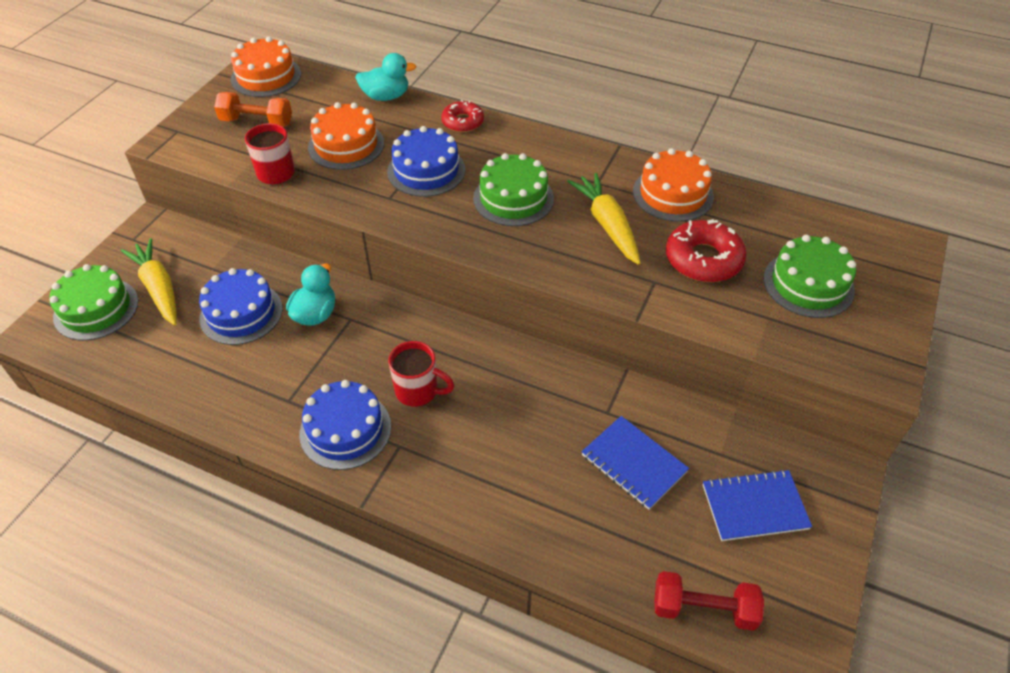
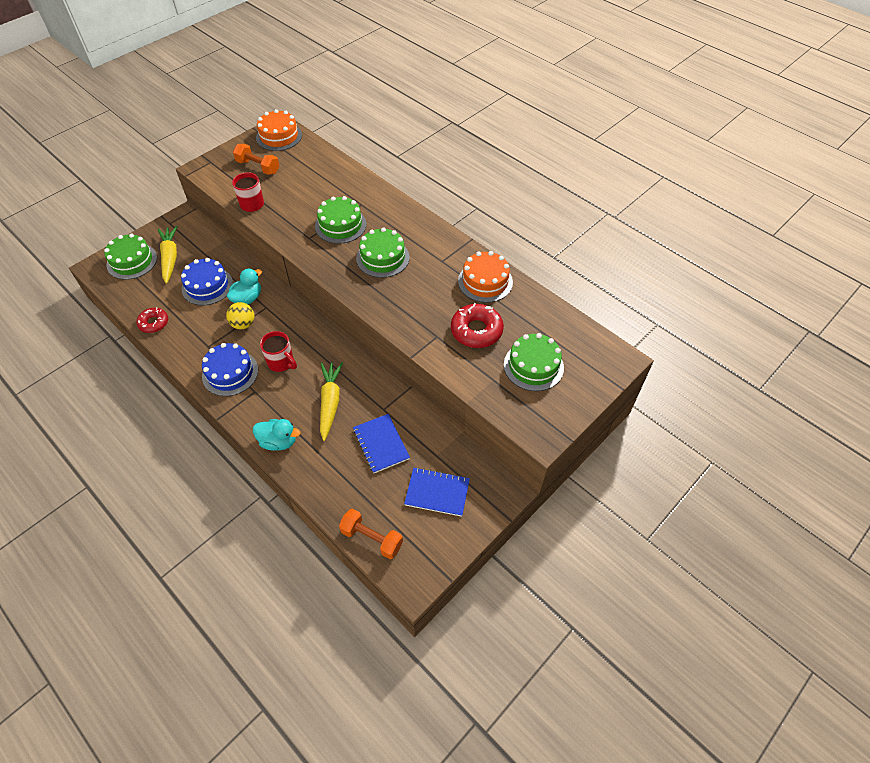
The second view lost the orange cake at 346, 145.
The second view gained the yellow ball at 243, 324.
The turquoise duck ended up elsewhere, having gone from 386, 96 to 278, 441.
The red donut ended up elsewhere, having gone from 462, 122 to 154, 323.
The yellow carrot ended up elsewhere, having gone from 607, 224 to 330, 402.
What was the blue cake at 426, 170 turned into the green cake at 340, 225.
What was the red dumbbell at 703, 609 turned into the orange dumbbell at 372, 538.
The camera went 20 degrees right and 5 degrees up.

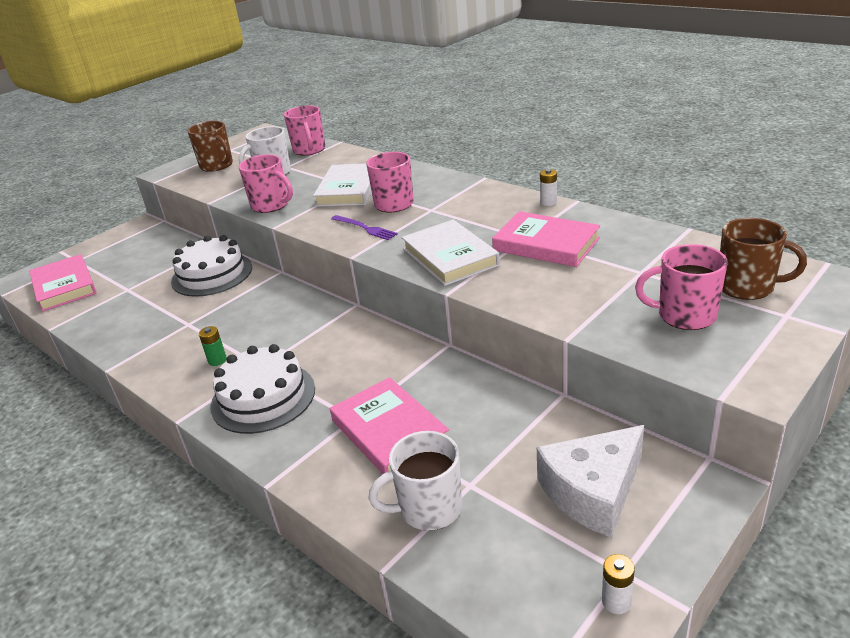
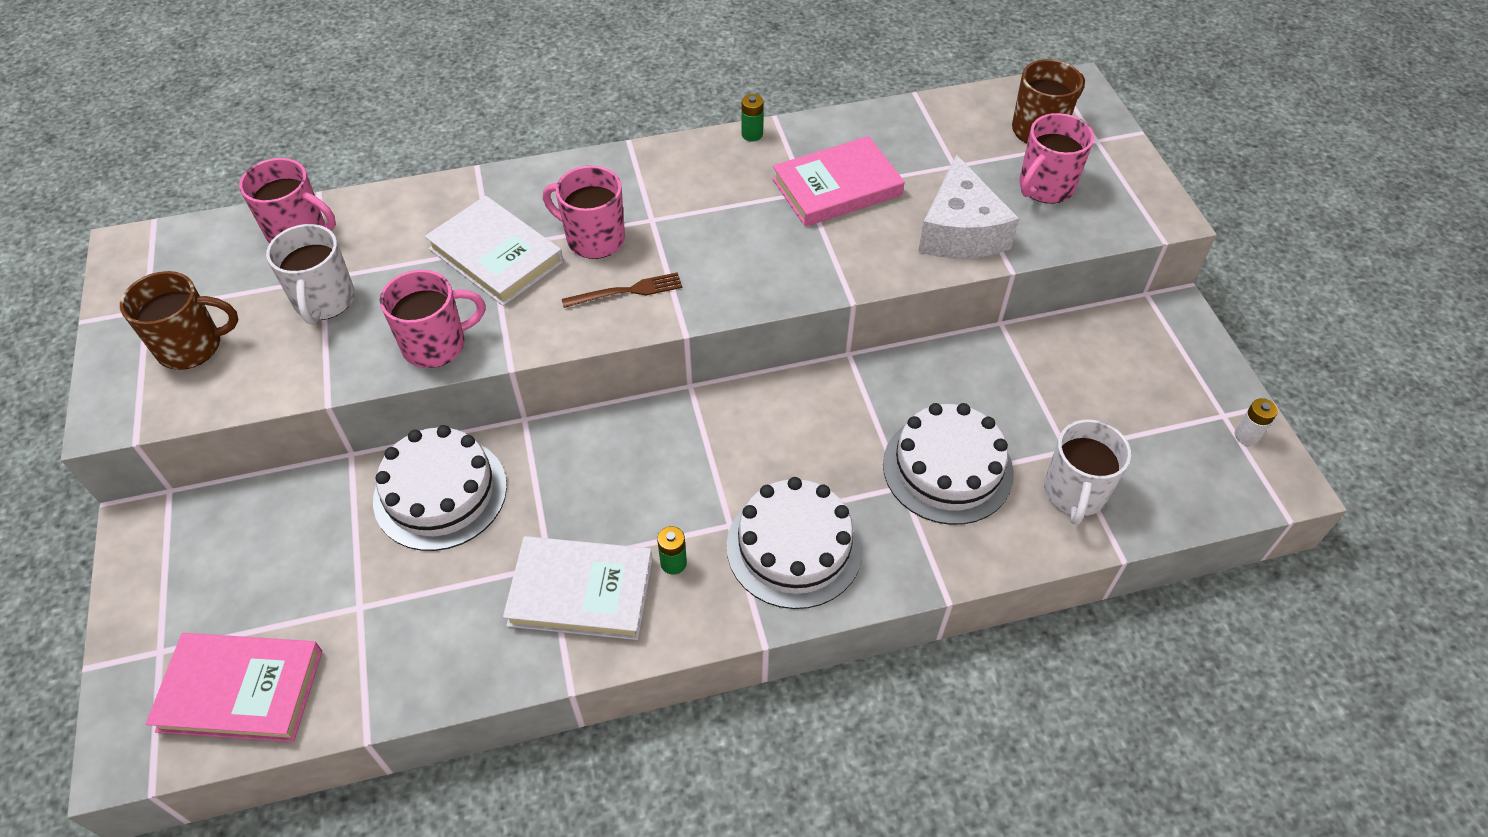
The white book ended up elsewhere, having gone from 450, 257 to 581, 591.
The white cheese ended up elsewhere, having gone from 592, 492 to 960, 231.
Where the pink book stood at 389, 431, the white cake came to stand at 947, 468.
What was the purple fork at 365, 228 turned into the brown fork at 627, 291.
What was the white battery at 548, 202 turned into the green battery at 752, 134.
The camera went 60 degrees left and 20 degrees up.

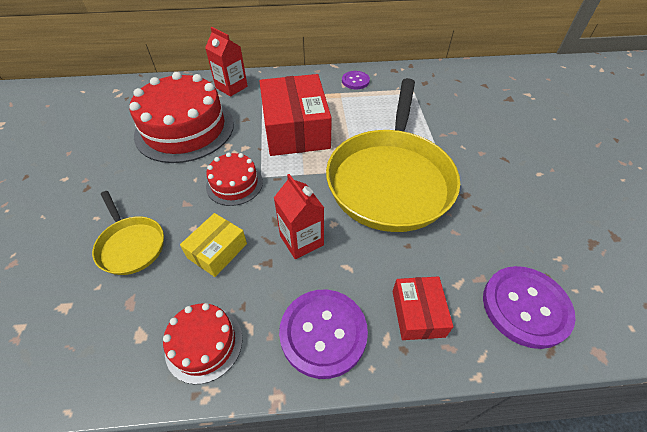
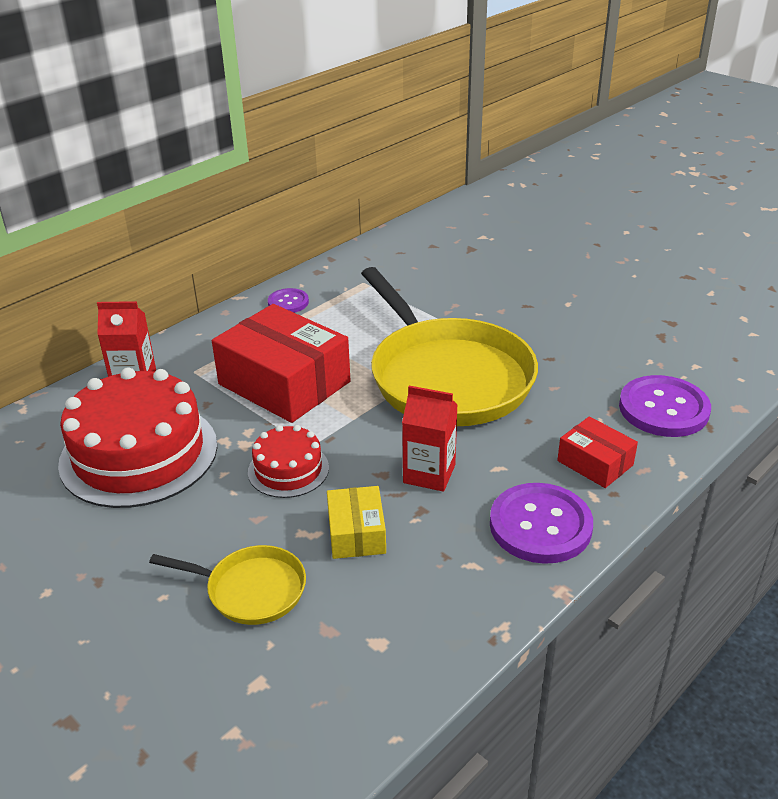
The second view lost the red cake at 204, 343.
The camera went 40 degrees left and 15 degrees down.

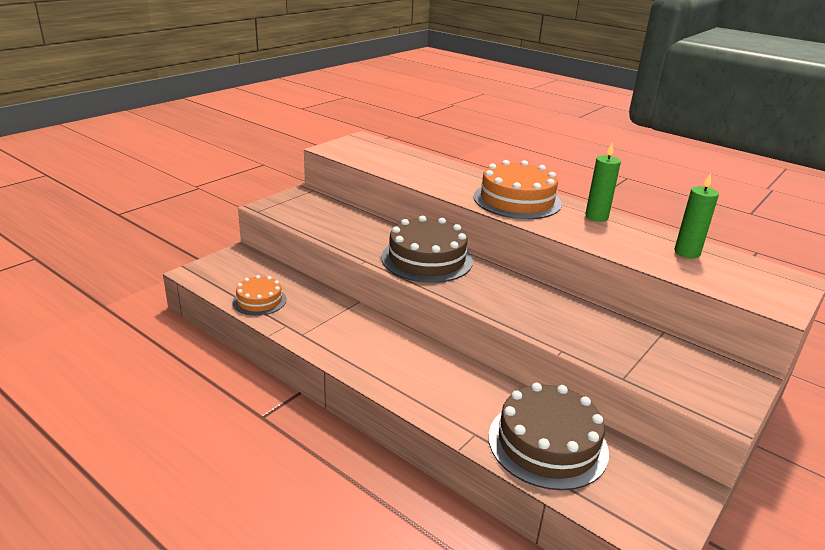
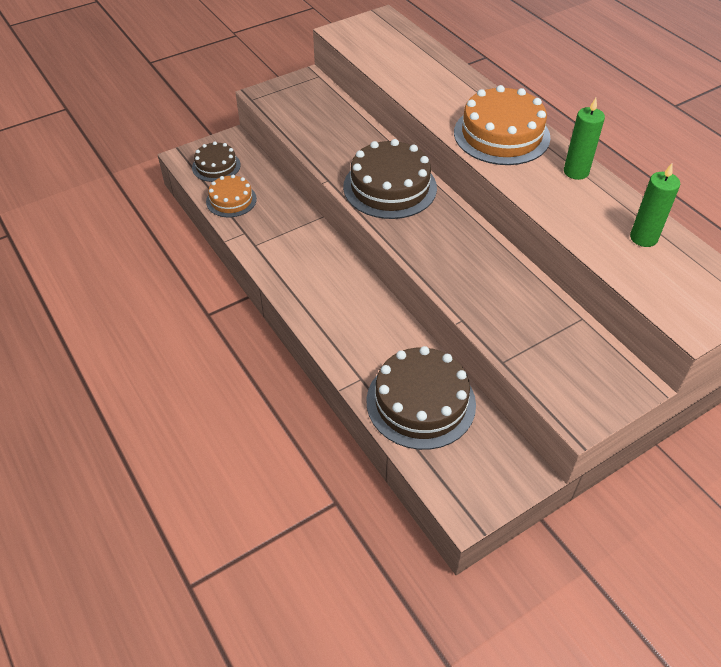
The second view gained the brown cake at 216, 166.
The camera went 20 degrees right and 20 degrees up.

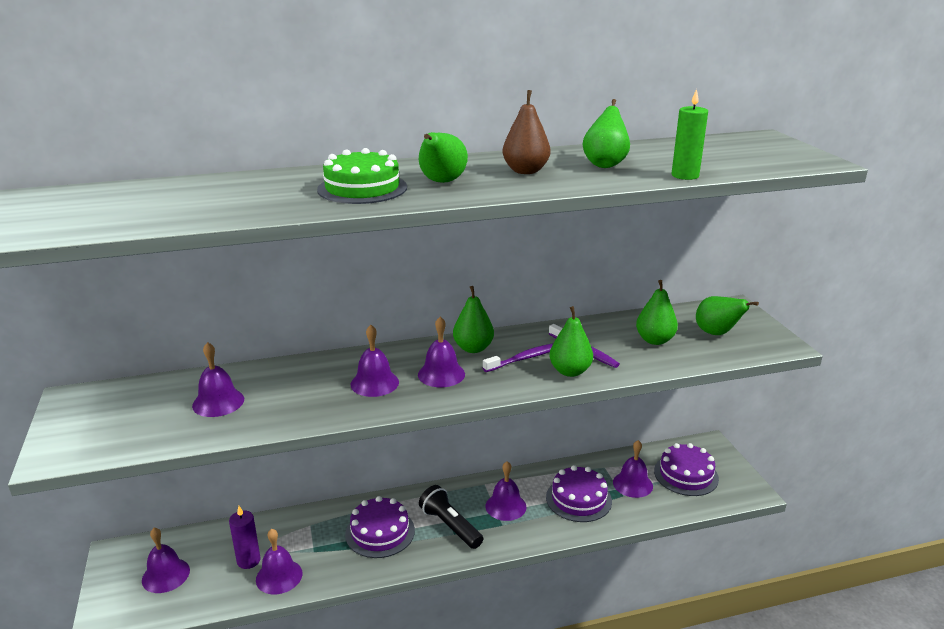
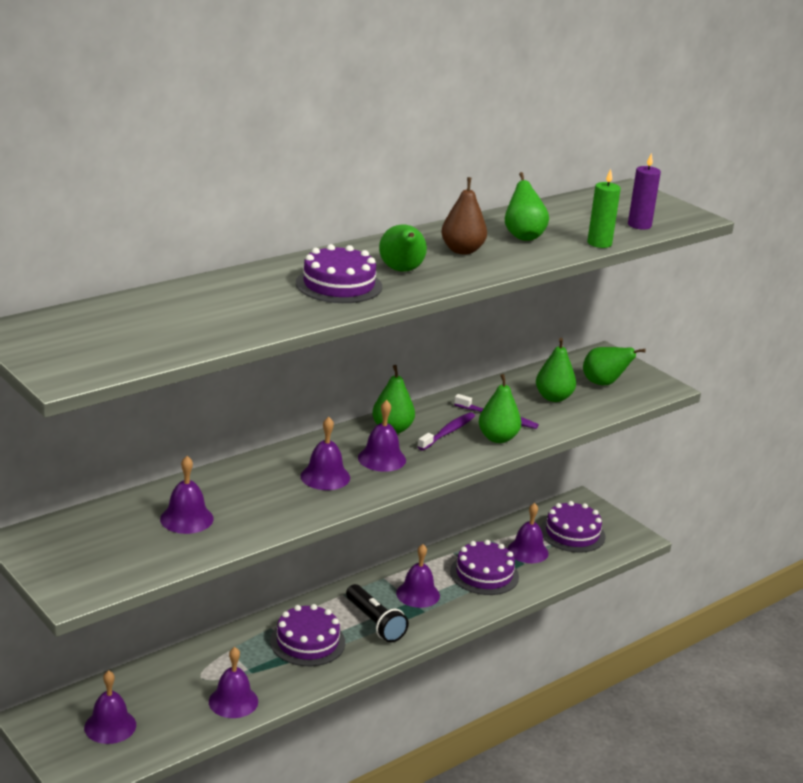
The purple candle ended up elsewhere, having gone from 248, 560 to 639, 225.
What was the green cake at 362, 188 turned into the purple cake at 339, 285.
The black flashlight at 450, 526 ended up facing another way, 150 degrees counterclockwise from before.
The camera went 25 degrees left and 0 degrees up.

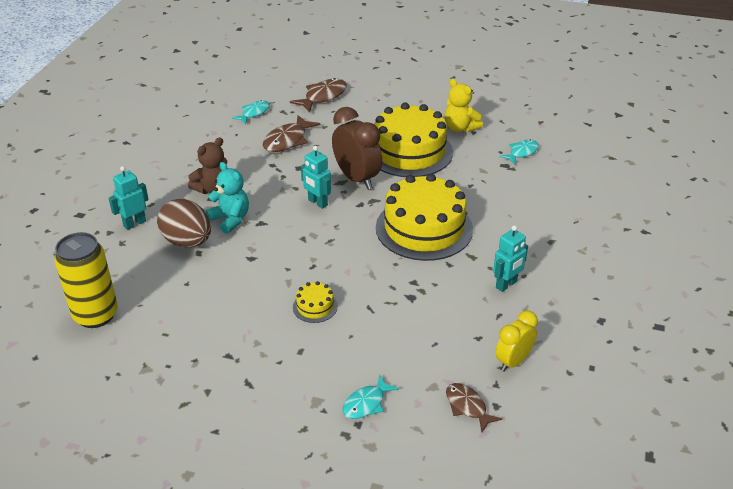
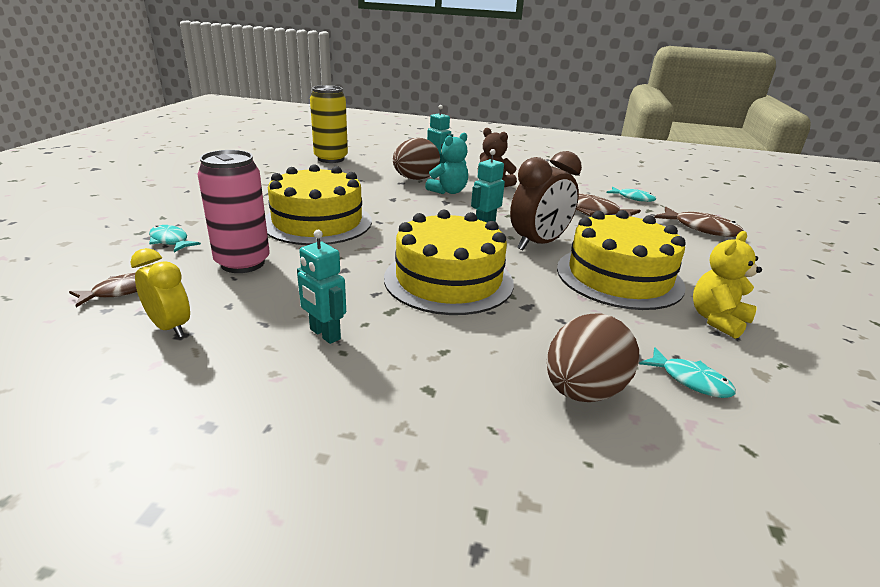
The second view gained the pink can at 243, 263.
The second view gained the brown egg at 583, 391.
The size of the yellow cake at 315, 306 changed by a factor of 2.39.
The camera went 85 degrees right and 10 degrees down.

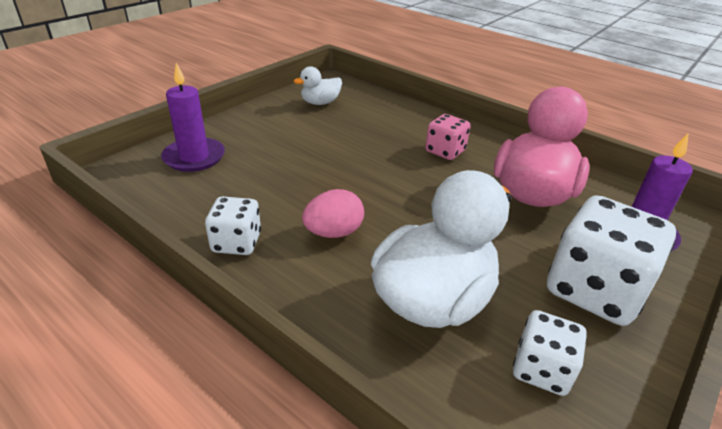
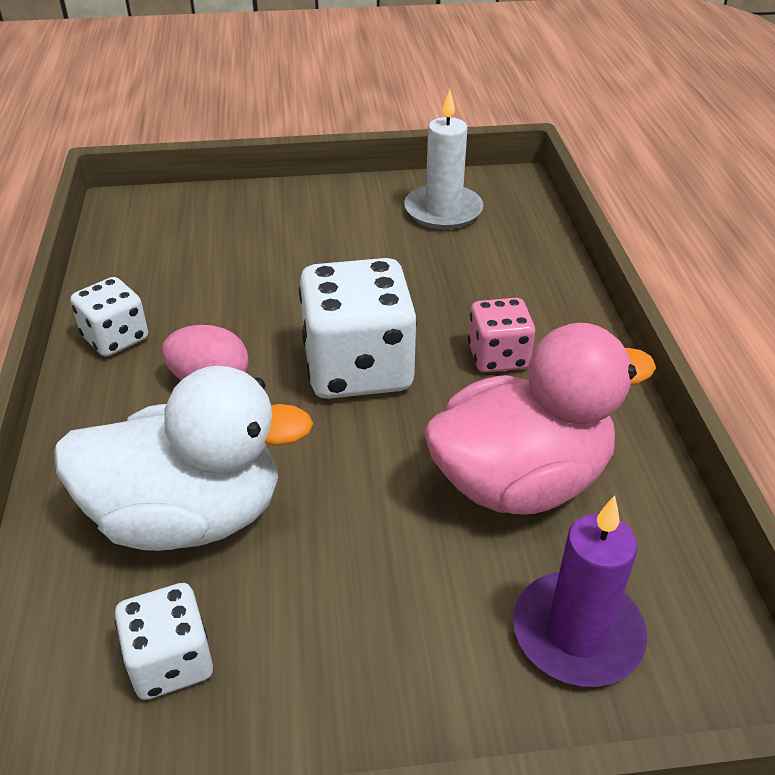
The second view lost the purple candle at 194, 157.
The white dice ended up elsewhere, having gone from 594, 290 to 358, 368.
Where the white duck stood at 320, 103, the white candle came to stand at 443, 211.
The camera went 45 degrees right and 5 degrees up.

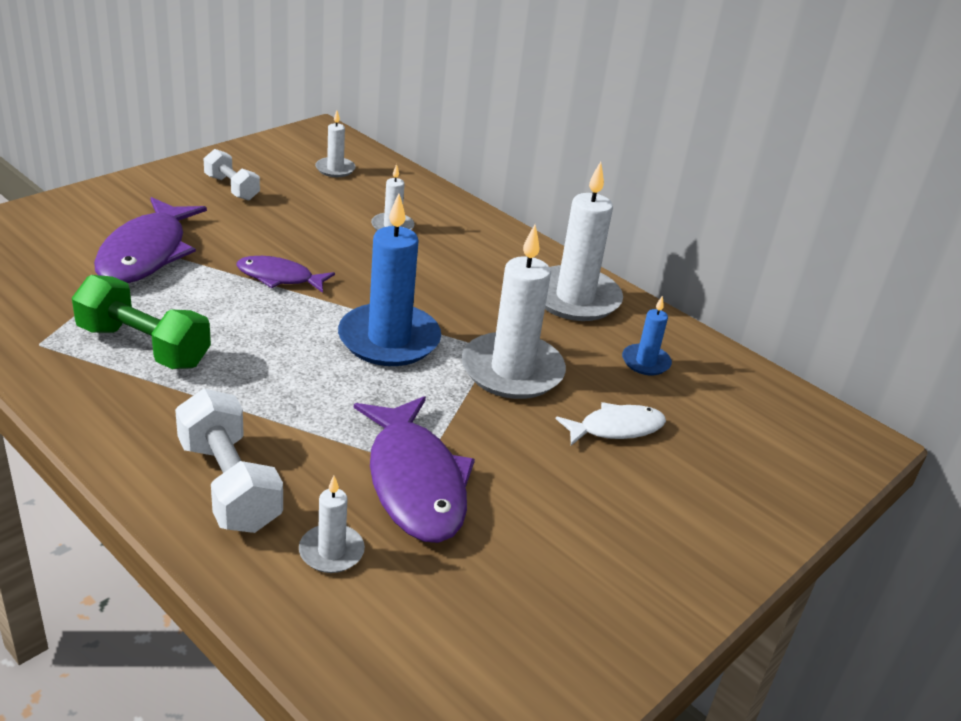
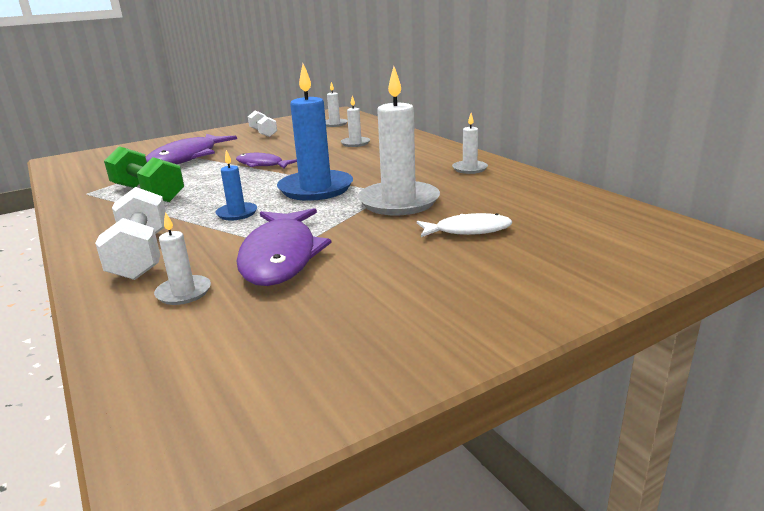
The blue candle ended up elsewhere, having gone from 645, 362 to 237, 213.
The size of the white candle at 574, 298 changed by a factor of 0.49.
The camera went 20 degrees right and 10 degrees down.

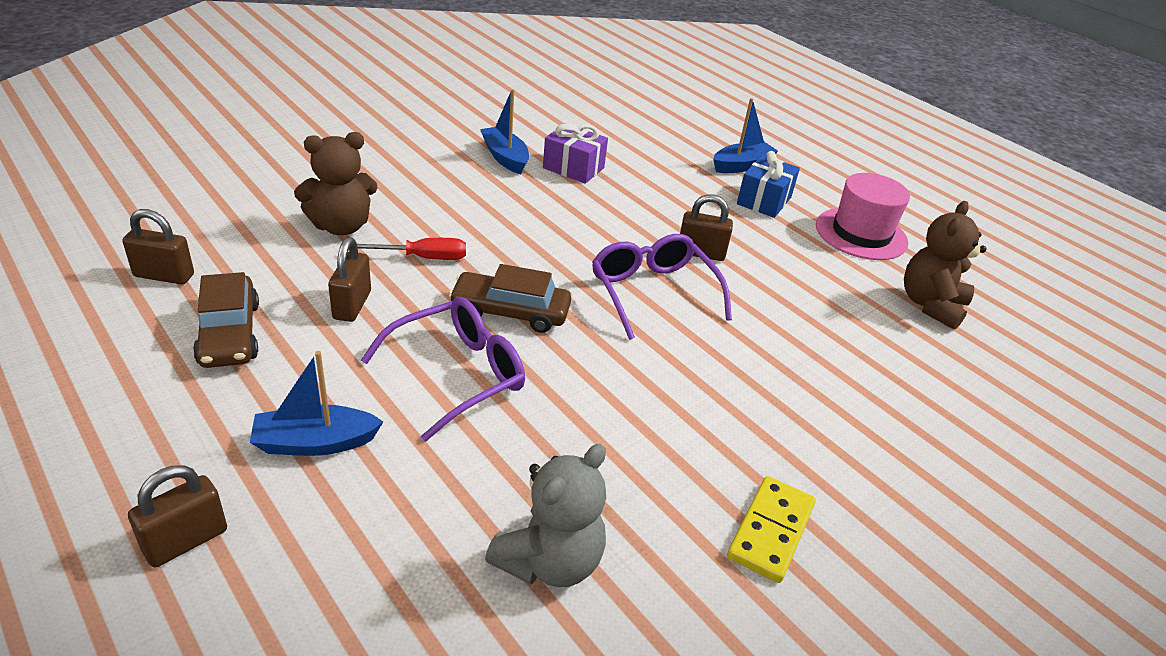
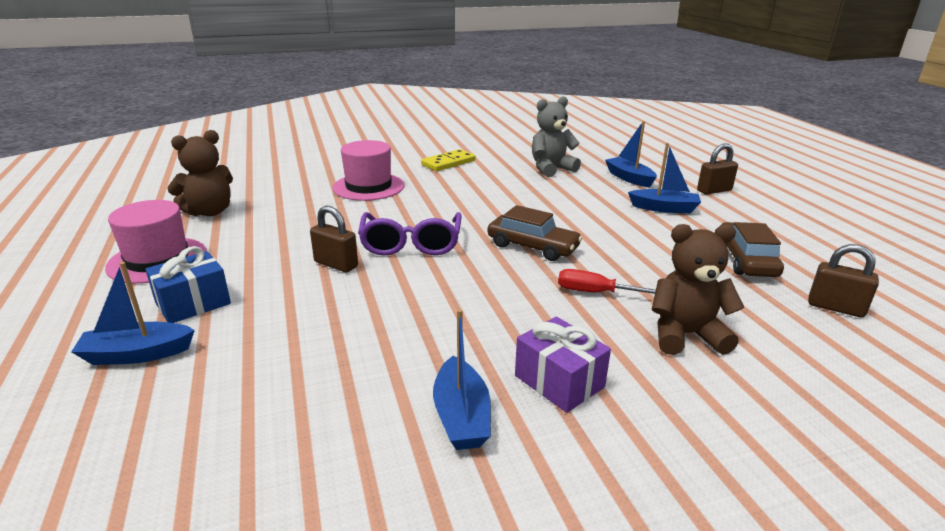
The second view lost the brown padlock at 352, 305.
The second view lost the purple glasses at 457, 374.
The second view gained the pink hat at 368, 187.
The second view gained the blue boat at 629, 178.
The purple gift ended up elsewhere, having gone from 573, 168 to 559, 381.
The camera went 155 degrees left and 10 degrees down.

